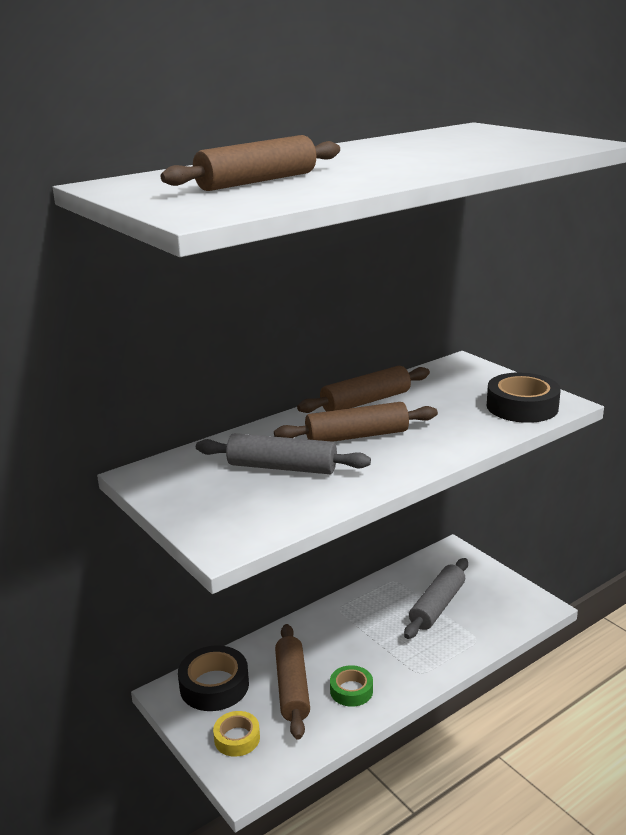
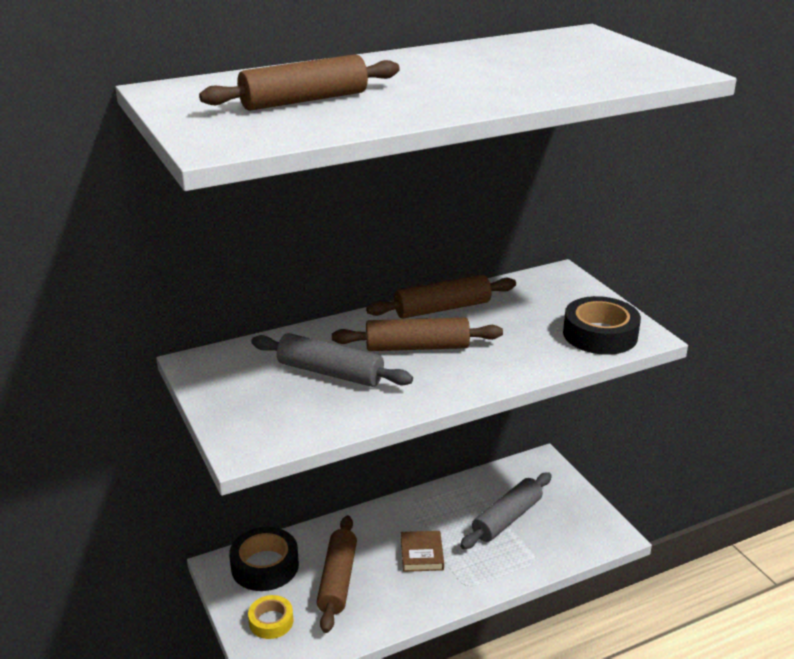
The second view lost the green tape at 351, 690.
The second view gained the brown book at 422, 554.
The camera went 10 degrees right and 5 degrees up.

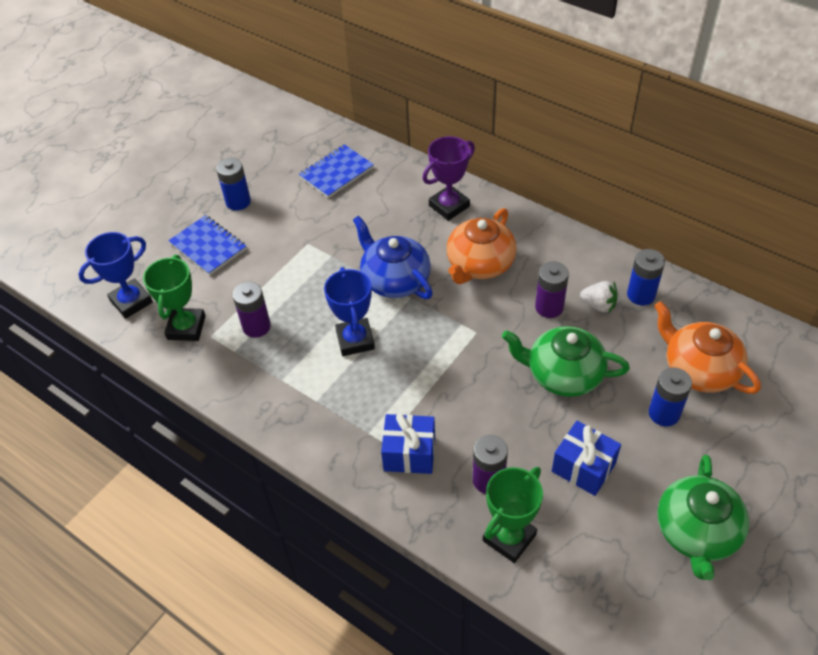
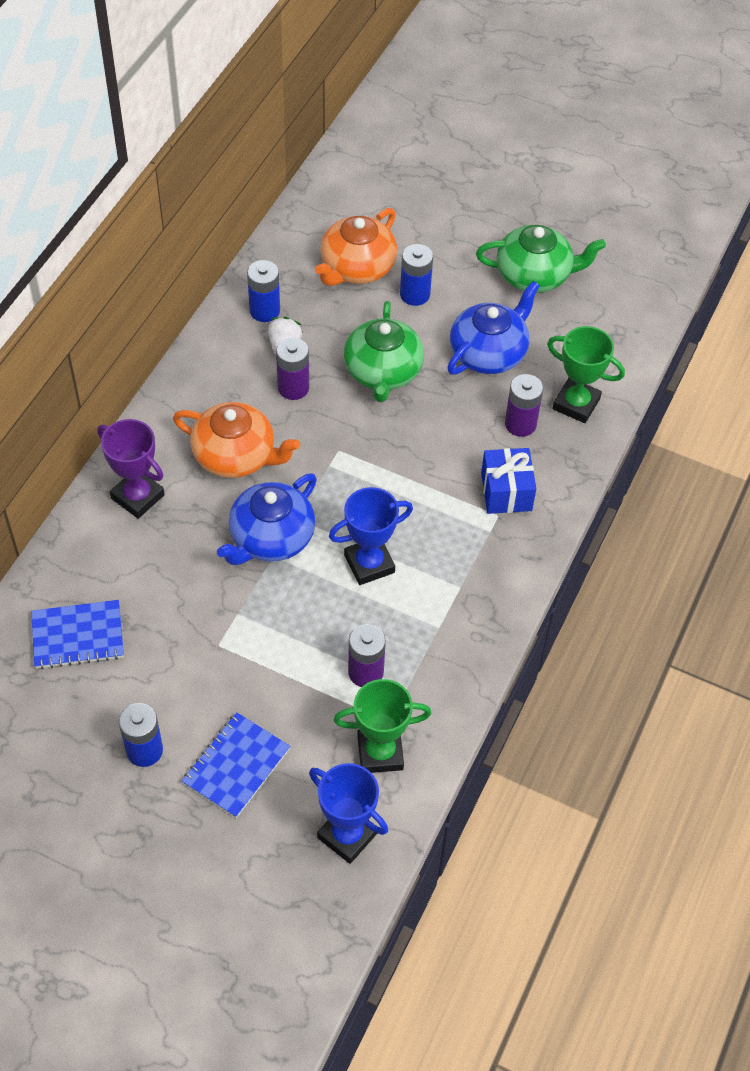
Where the blue gift stood at 583, 467, the blue teapot came to stand at 489, 353.
The blue notebook at 336, 173 ended up facing another way, 45 degrees counterclockwise from before.
The camera went 105 degrees left and 5 degrees up.

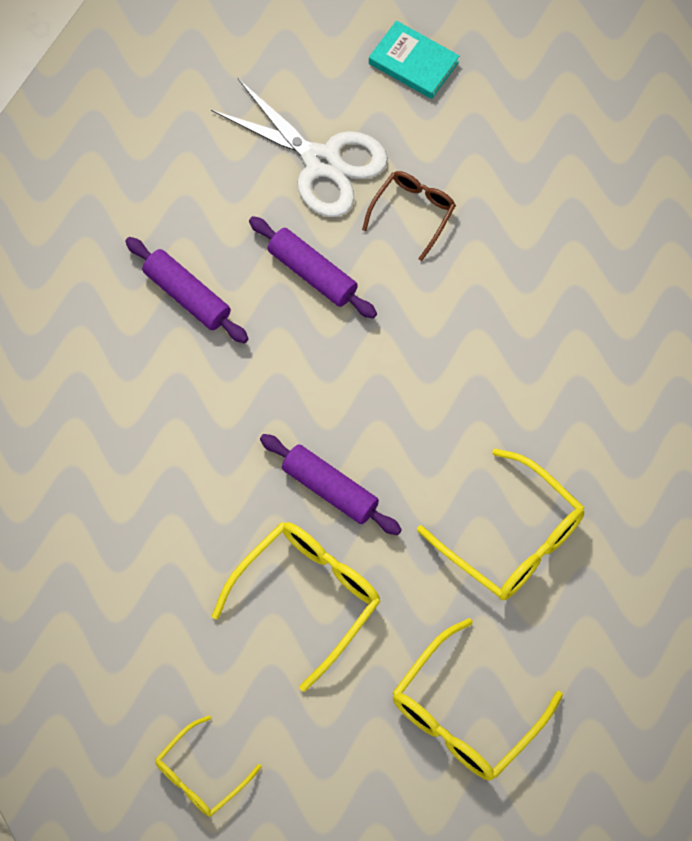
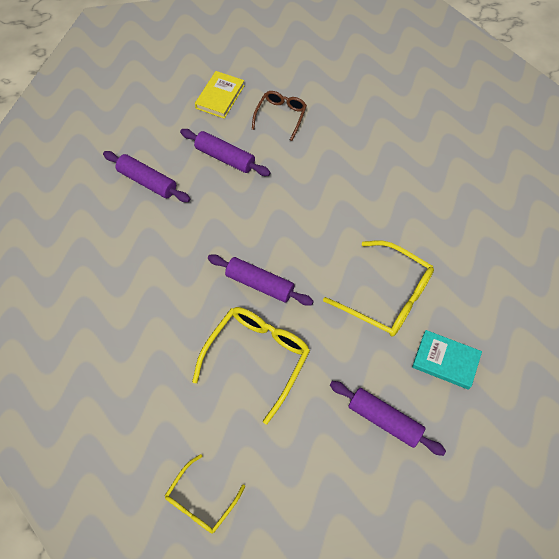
The turquoise book ended up elsewhere, having gone from 413, 63 to 445, 361.
Where the white scissors stood at 321, 162, the yellow book came to stand at 220, 97.
Where the yellow glasses stood at 466, 714, the purple rolling pin came to stand at 384, 420.
The camera went 10 degrees left and 5 degrees down.

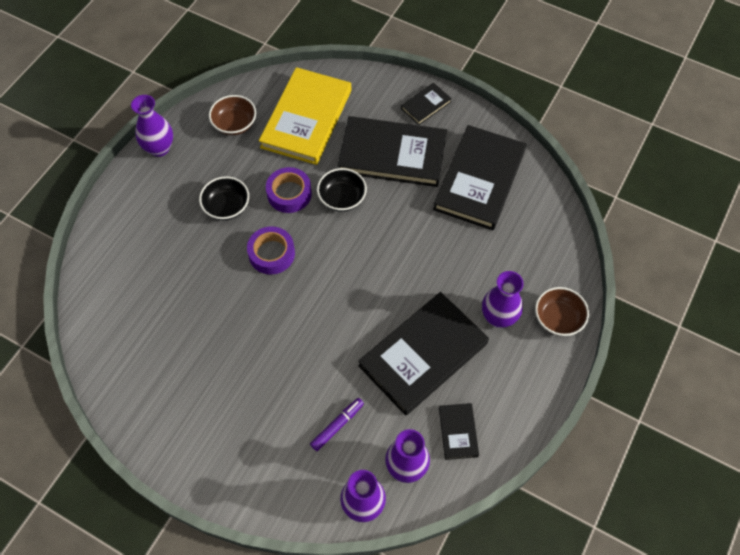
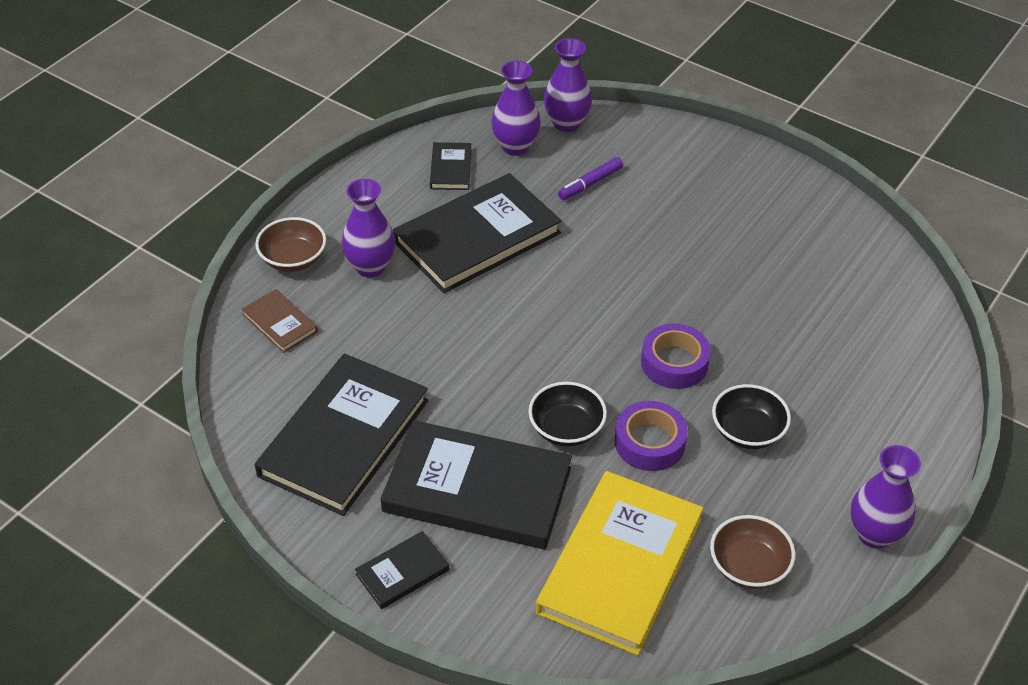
The second view gained the brown book at 280, 323.
The camera went 175 degrees left and 15 degrees down.

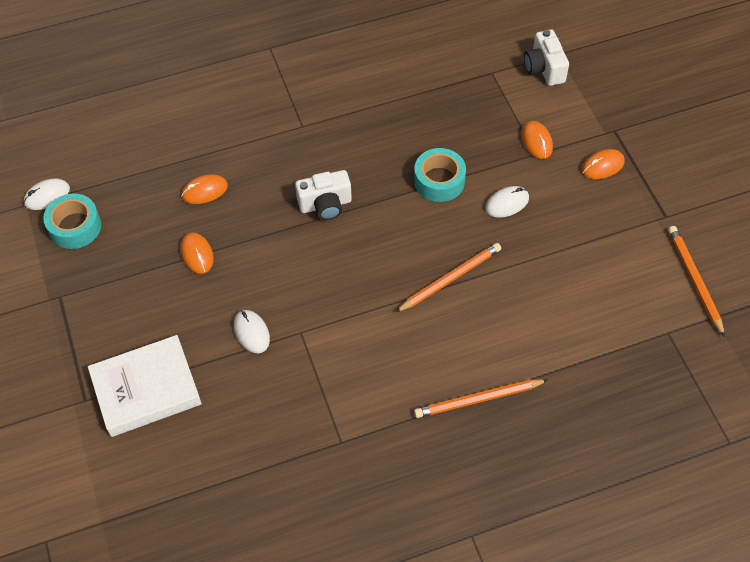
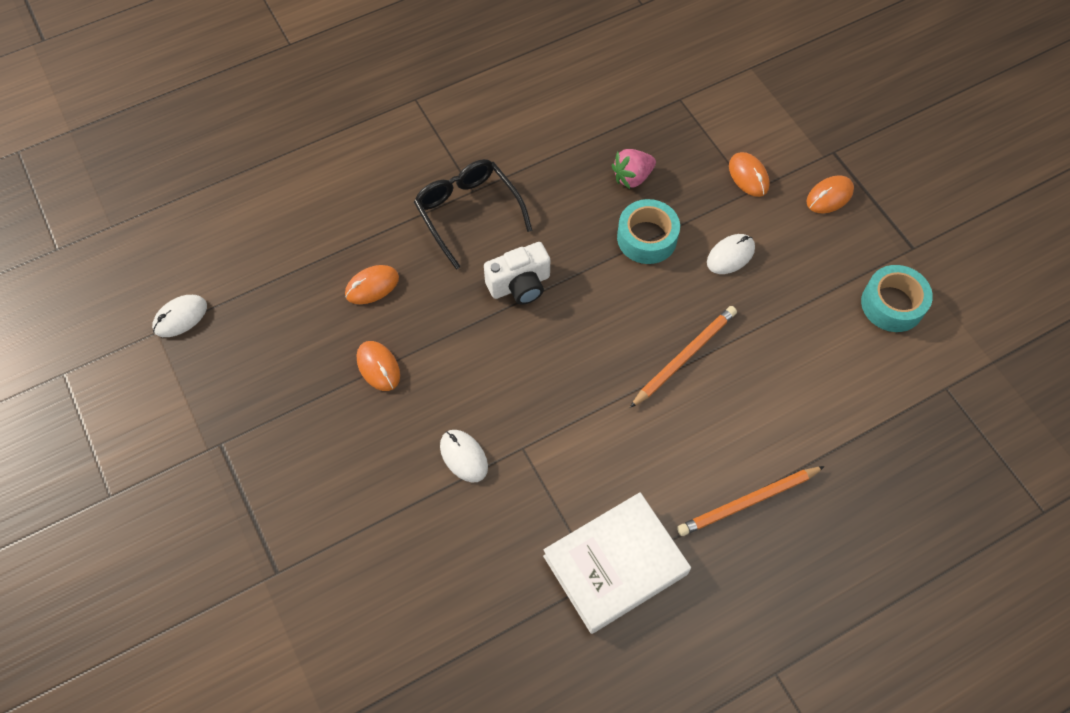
The second view lost the white camera at 544, 68.
The second view lost the orange pencil at 694, 280.
The second view gained the black glasses at 468, 212.
The second view gained the pink strawberry at 632, 177.
The turquoise tape ended up elsewhere, having gone from 75, 227 to 892, 304.
The white book ended up elsewhere, having gone from 146, 390 to 615, 565.
The camera went 10 degrees left and 5 degrees up.

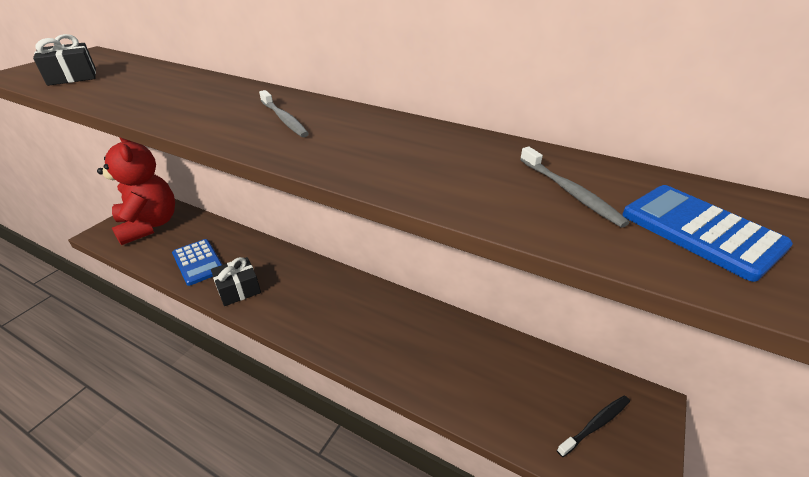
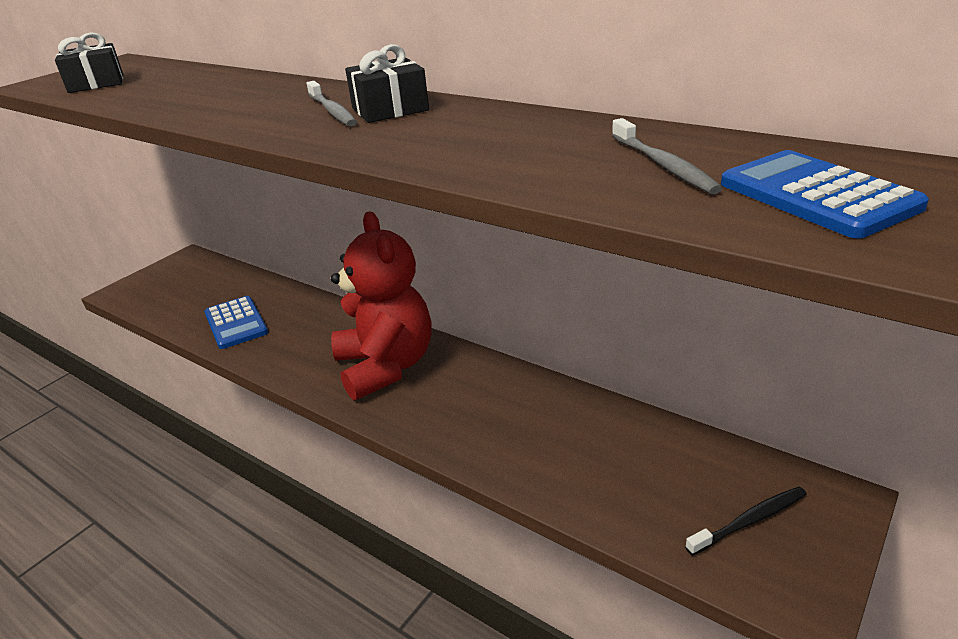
The red teddy bear ended up elsewhere, having gone from 149, 225 to 386, 367.
The black gift ended up elsewhere, having gone from 238, 289 to 390, 109.
The camera went 10 degrees right and 5 degrees down.

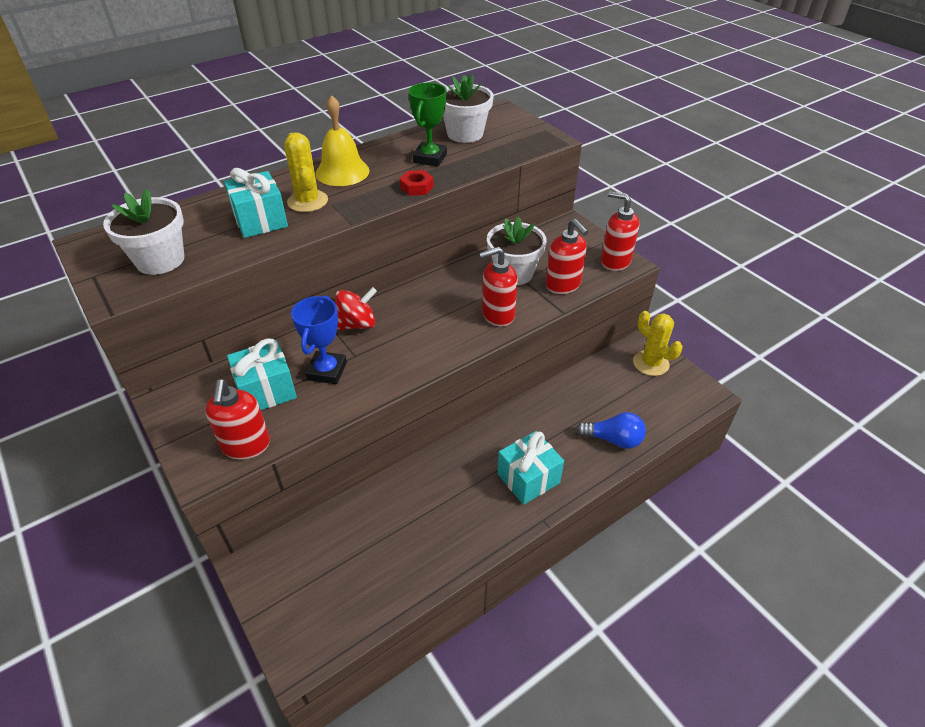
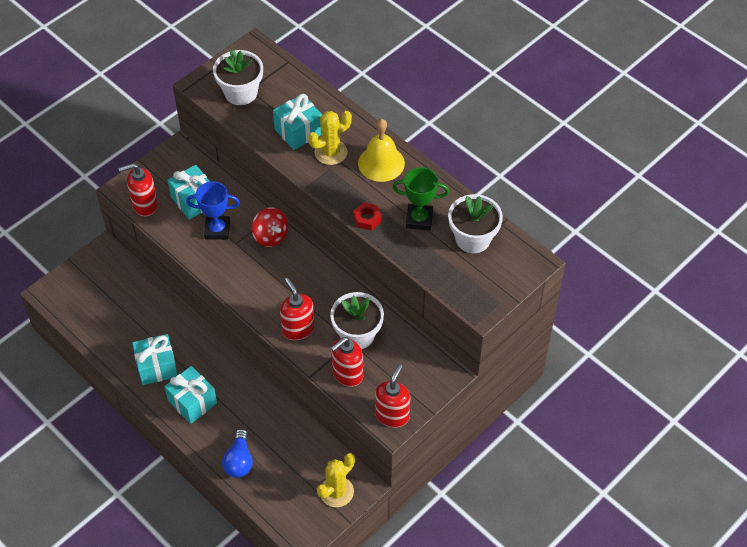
The second view gained the turquoise gift at 157, 367.
The camera went 80 degrees right and 10 degrees up.

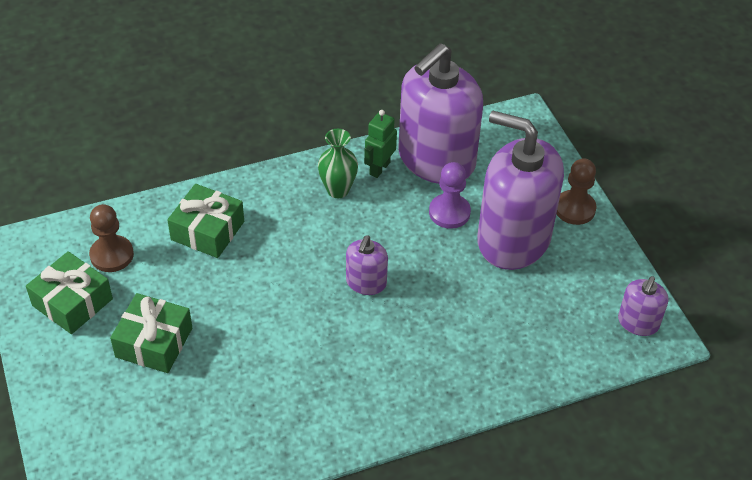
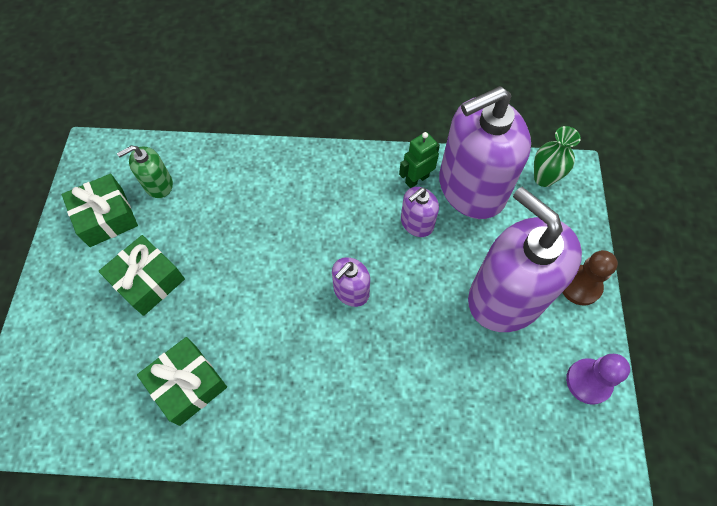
The green gift ended up elsewhere, having gone from 207, 230 to 188, 384.
The green vase ended up elsewhere, having gone from 338, 190 to 544, 178.
The purple pawn ended up elsewhere, having gone from 449, 212 to 588, 381.
The purple soap dispenser ended up elsewhere, having gone from 638, 323 to 416, 223.
Where the brown pawn stood at 112, 255, the green soap dispenser came to stand at 158, 184.
The camera went 25 degrees right and 15 degrees up.

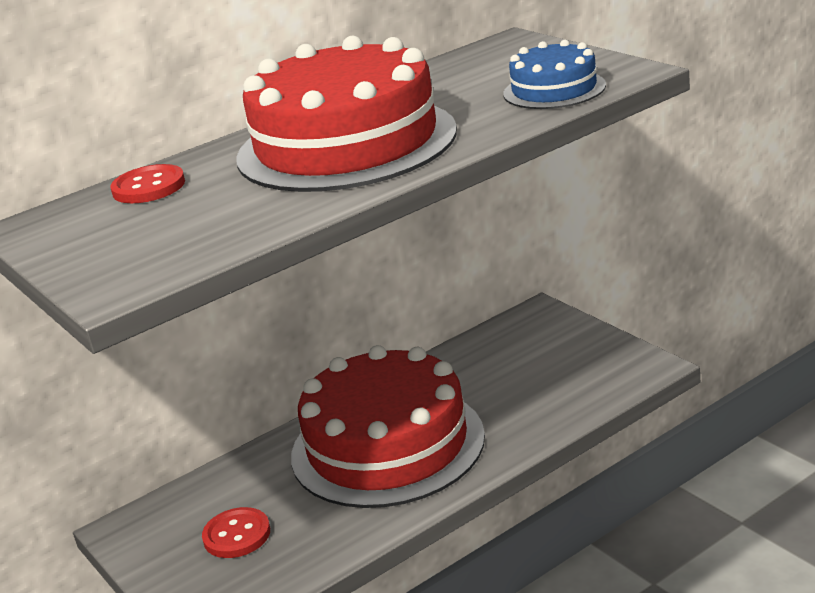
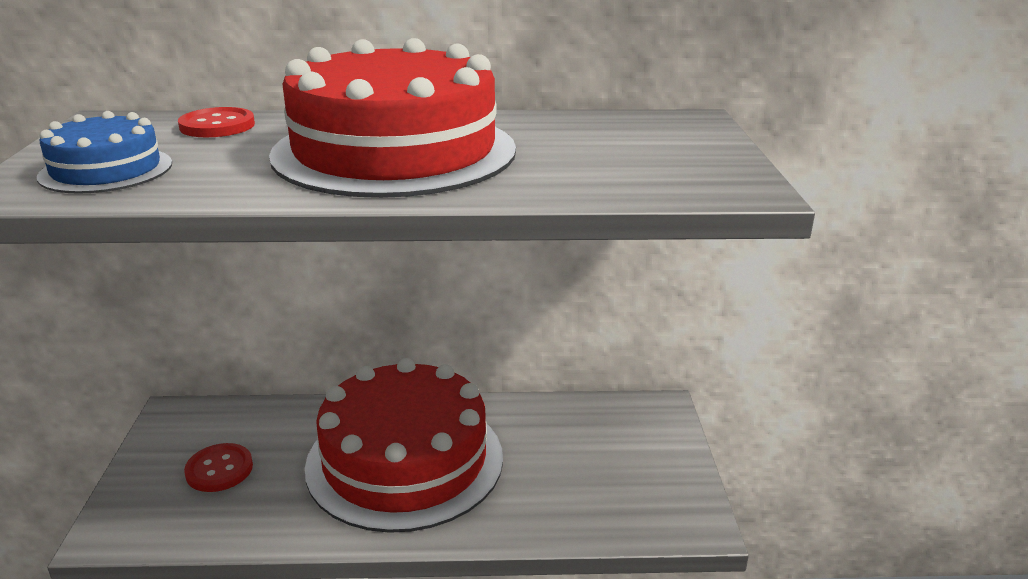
The blue cake ended up elsewhere, having gone from 554, 89 to 106, 170.
The camera went 30 degrees right and 0 degrees up.

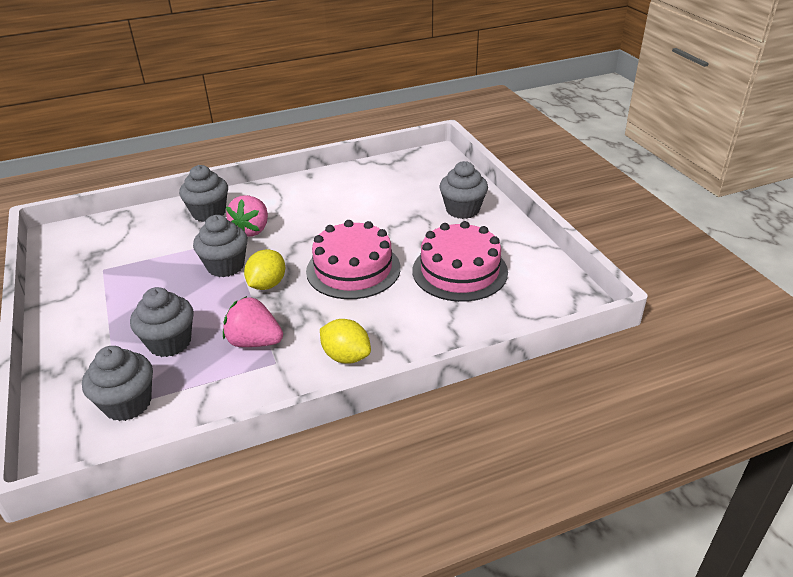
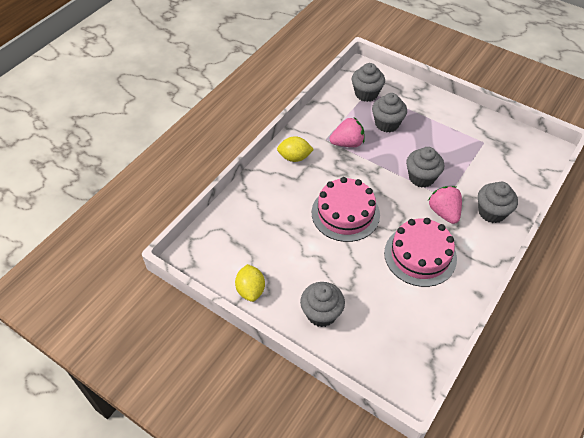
The yellow lemon ended up elsewhere, having gone from 267, 284 to 250, 290.
The pink cake ended up elsewhere, having gone from 459, 271 to 420, 255.
The camera went 145 degrees right and 15 degrees up.

